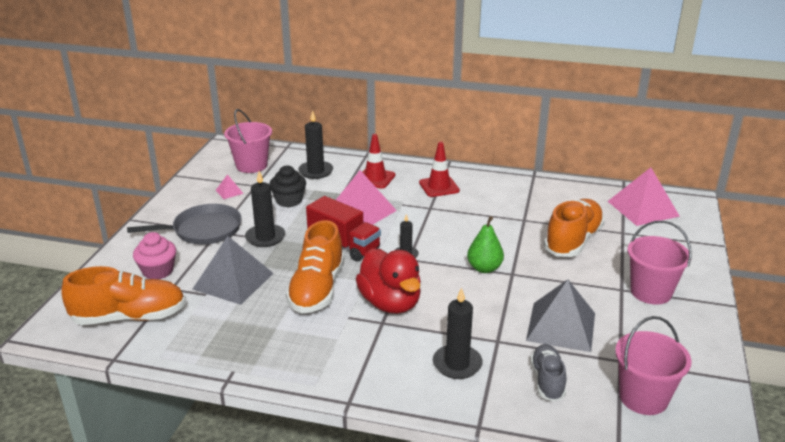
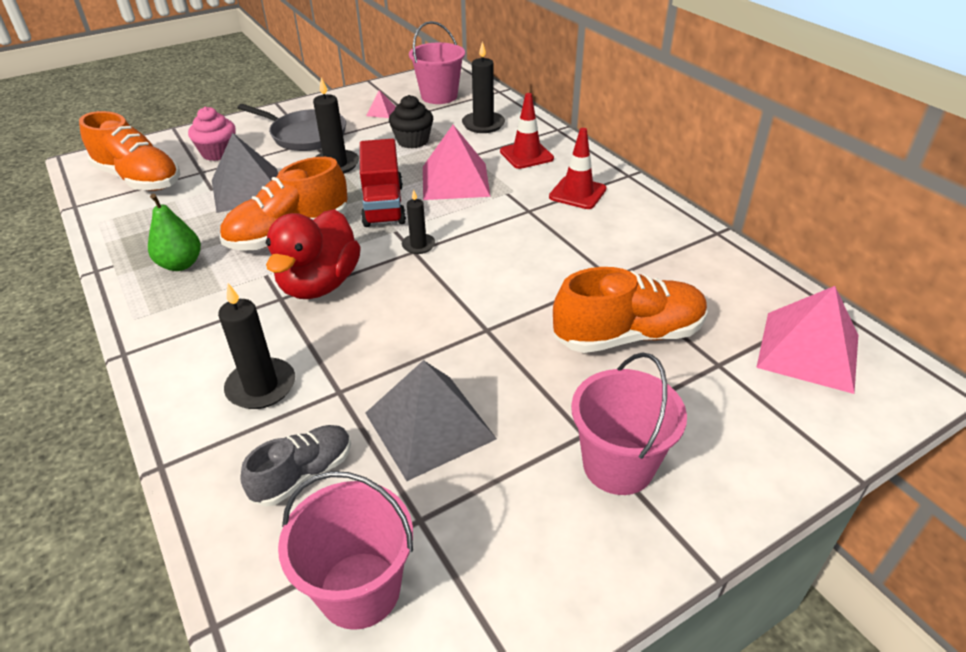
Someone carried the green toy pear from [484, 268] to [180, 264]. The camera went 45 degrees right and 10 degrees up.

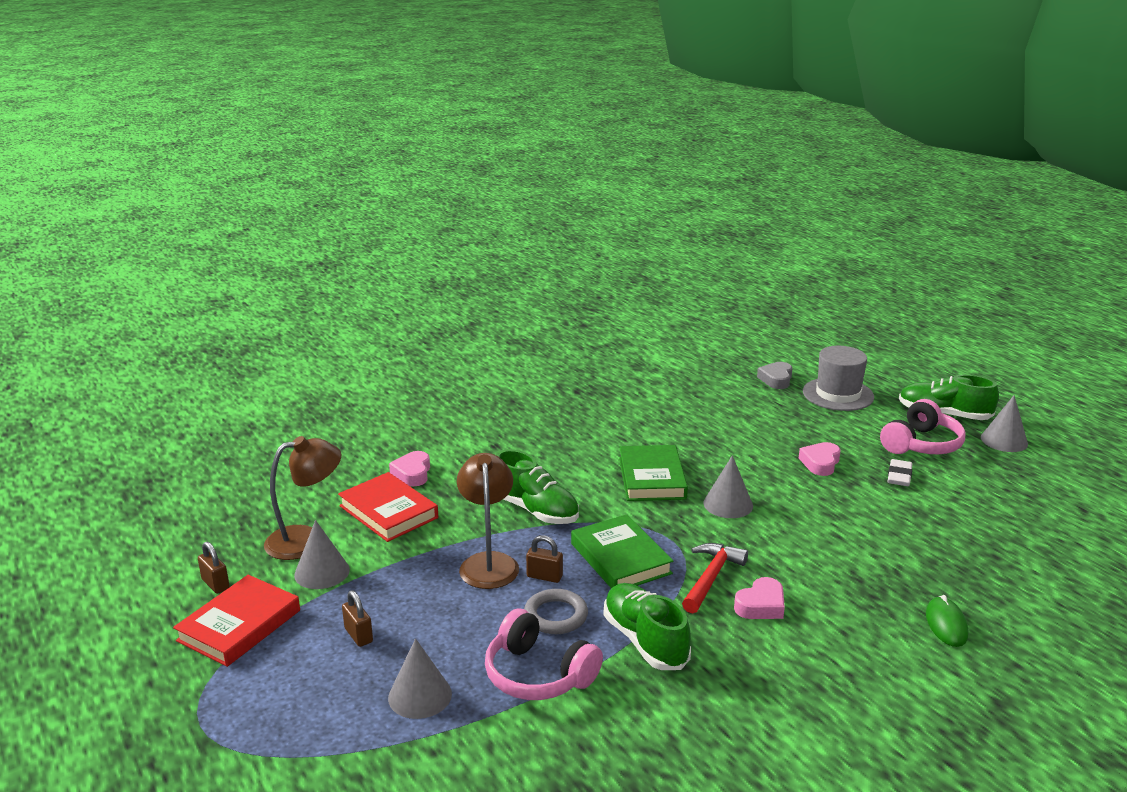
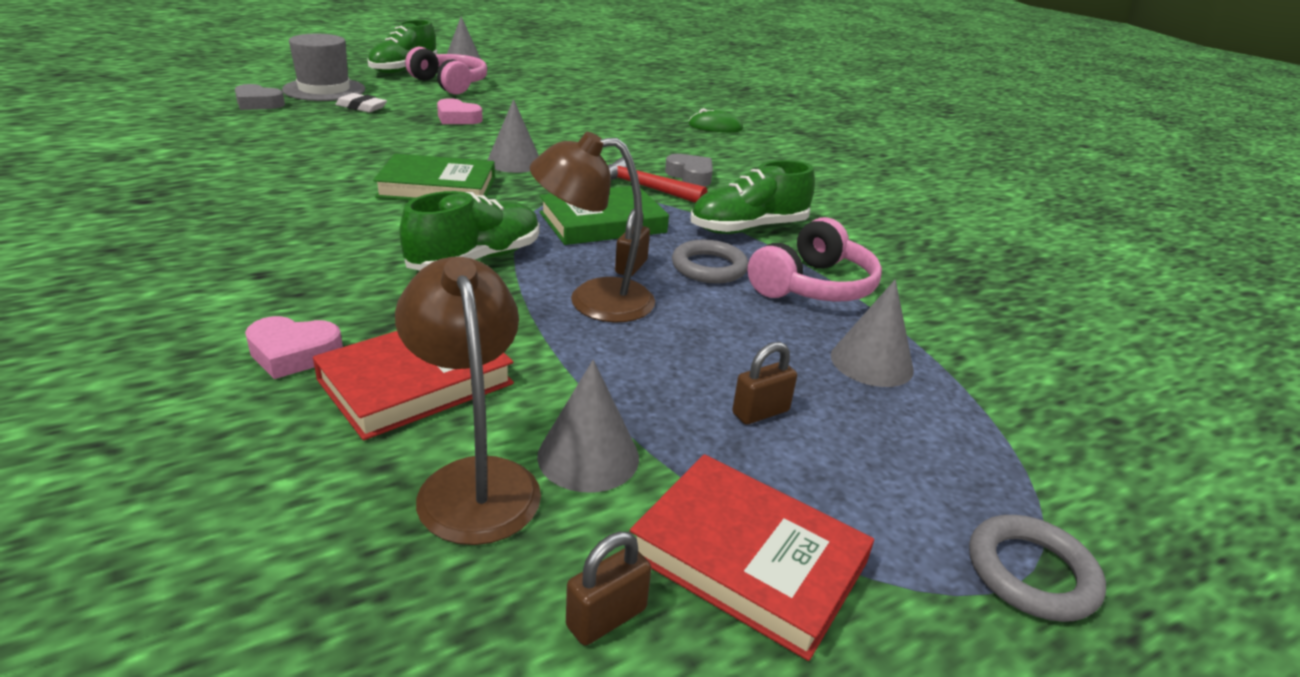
Someone repainted the rose-pink love heart at [761, 605], which became the ash-grey love heart at [690, 176]. Someone carried the snow-white pencil eraser from [899, 476] to [361, 107]. Someone put down the ash-grey hoop at [1031, 573]. The camera went 90 degrees left and 5 degrees up.

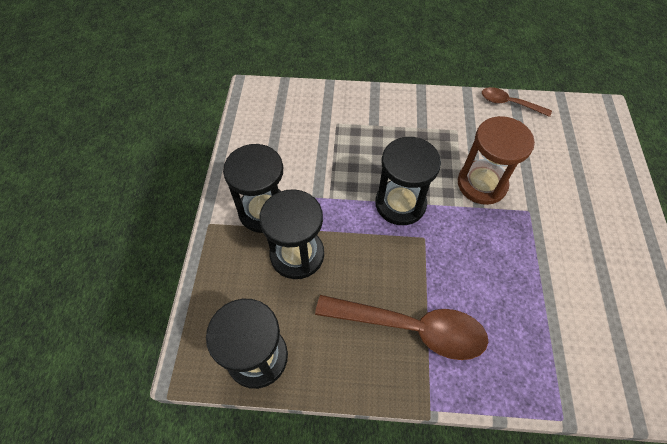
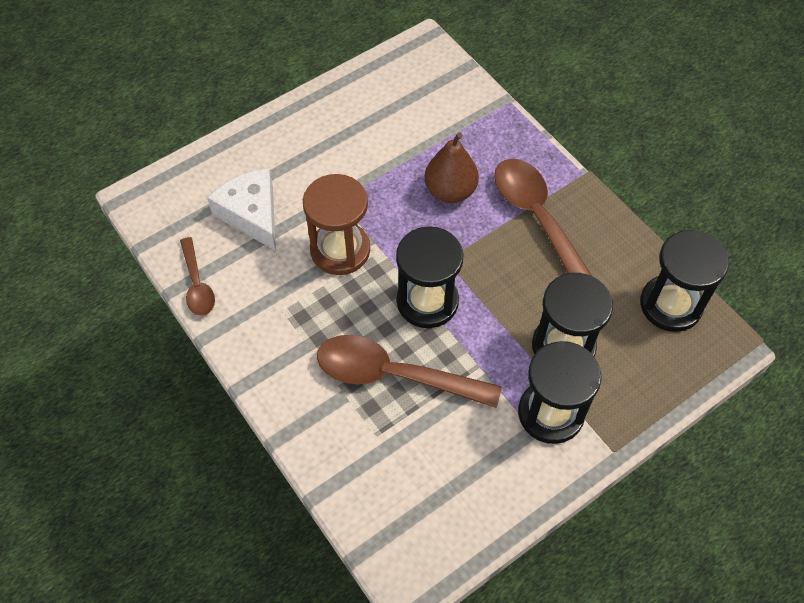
Someone put down the snow-white piece of cheese at [252, 214]. Someone put down the dark brown tablespoon at [394, 375]. Someone put down the dark brown toy pear at [450, 191]. The camera went 130 degrees left and 0 degrees up.

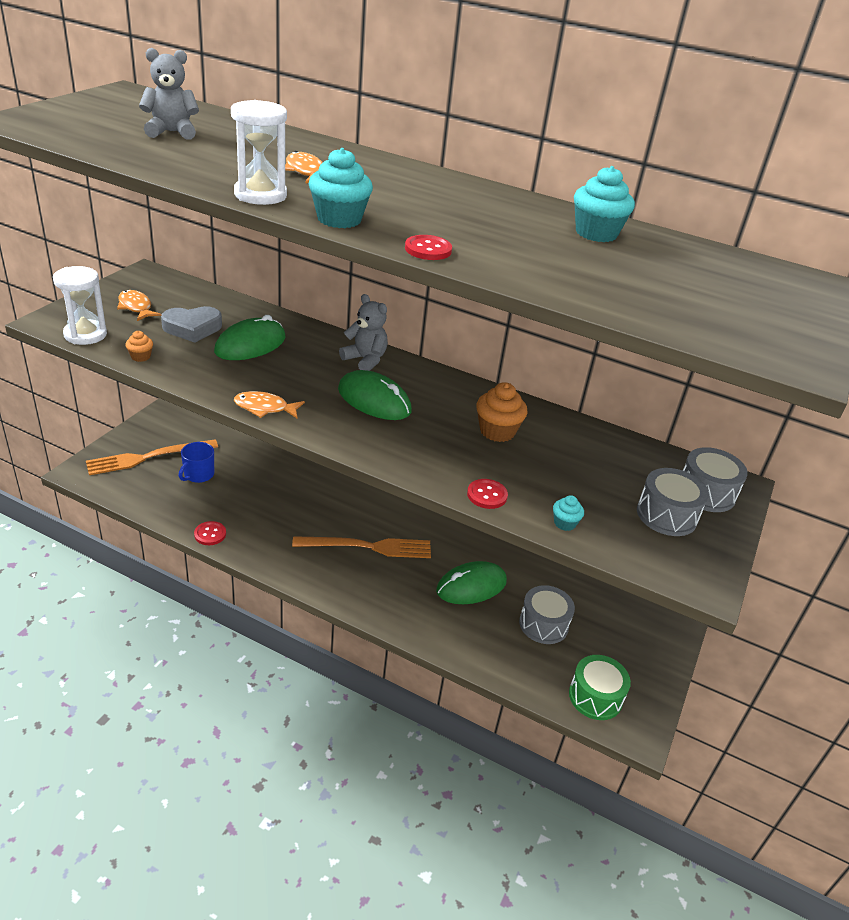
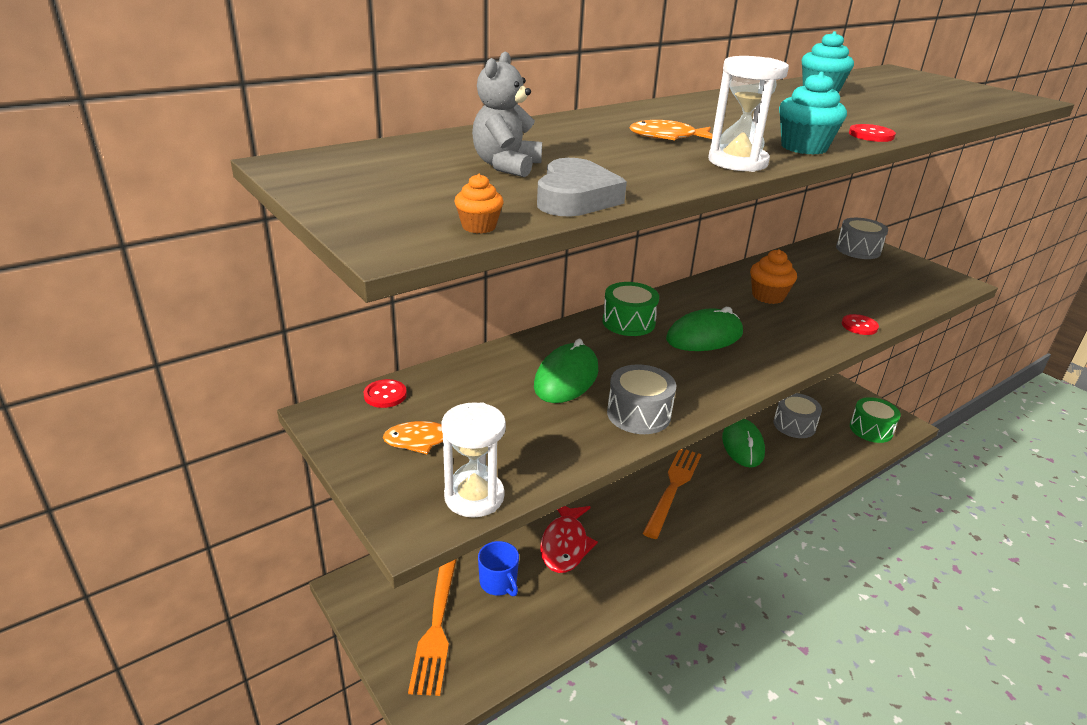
Someone carried the orange-coloured muffin from [140, 357] to [479, 227]. Someone carried the ash-grey love heart from [192, 328] to [575, 198]. Someone carried the crimson shirt button from [210, 534] to [385, 395]. Someone rotated the green PC mouse at [250, 345] by 45 degrees clockwise. Someone took away the orange-coloured fish figure at [264, 408]. Someone swapped the ash-grey teddy bear at [365, 360] for the green snare drum at [628, 322]. Someone took away the aqua muffin at [564, 523]. Someone carried the ash-grey snare drum from [666, 515] to [638, 414]. Someone put down the crimson fish figure at [565, 545]. The camera went 60 degrees left and 5 degrees down.

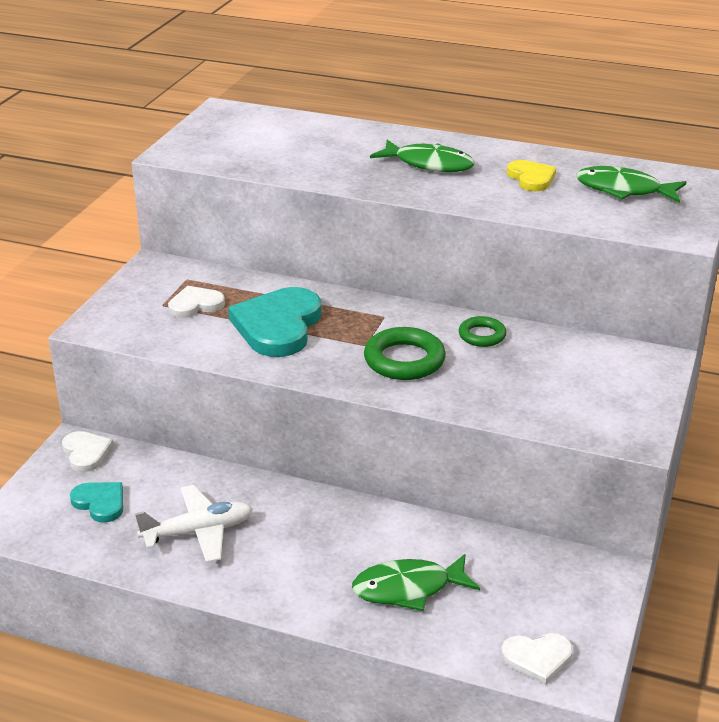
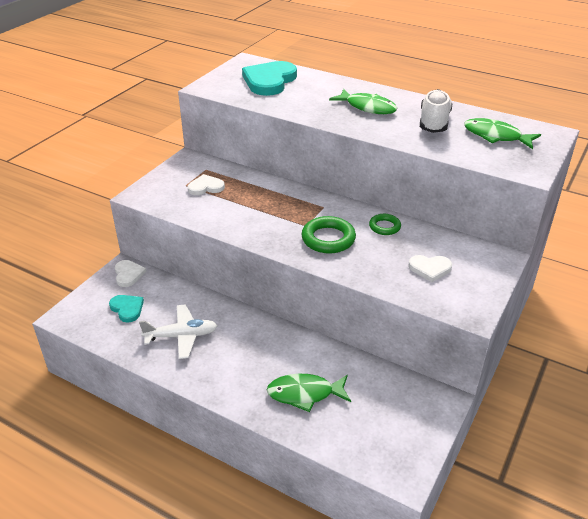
Someone carried the aqua love heart from [278, 326] to [269, 81]. Someone carried the snow-white love heart from [537, 658] to [430, 269]. Someone swapped the yellow love heart at [531, 178] for the snow-white shoe at [434, 123]. The camera went 10 degrees right and 5 degrees up.

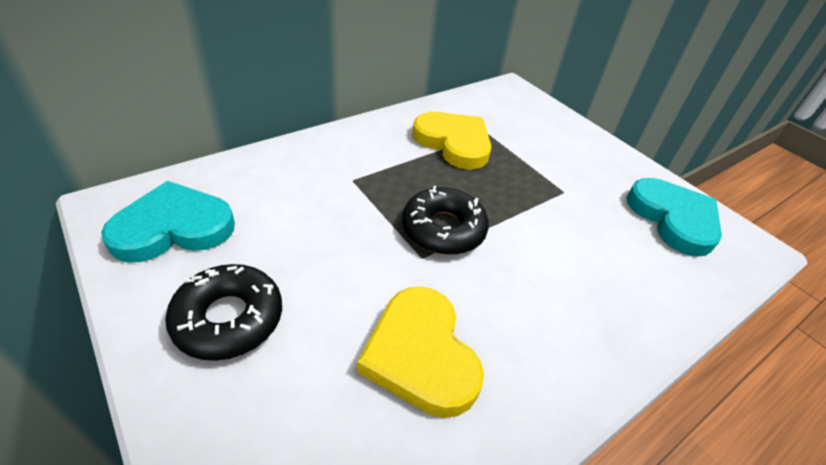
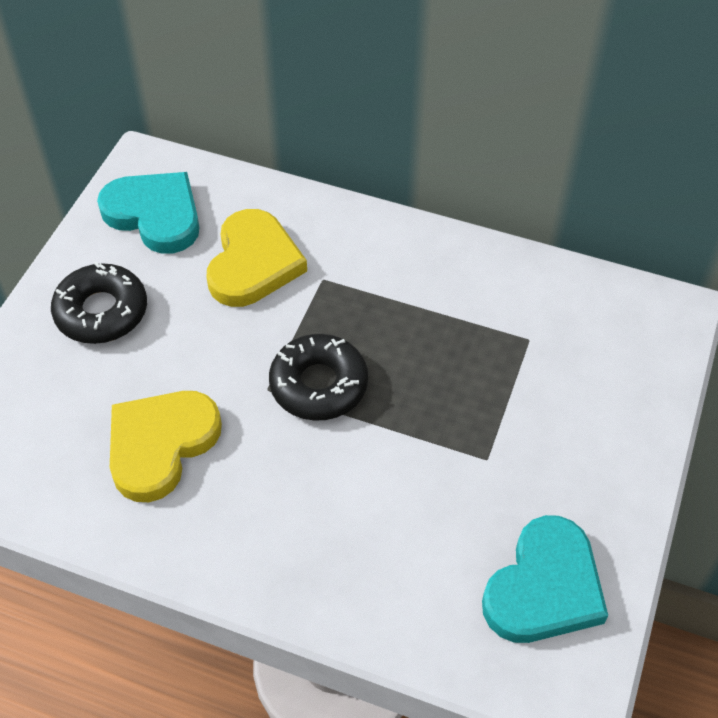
Someone carried the yellow love heart from [454, 143] to [253, 263]. The camera went 60 degrees right and 10 degrees up.

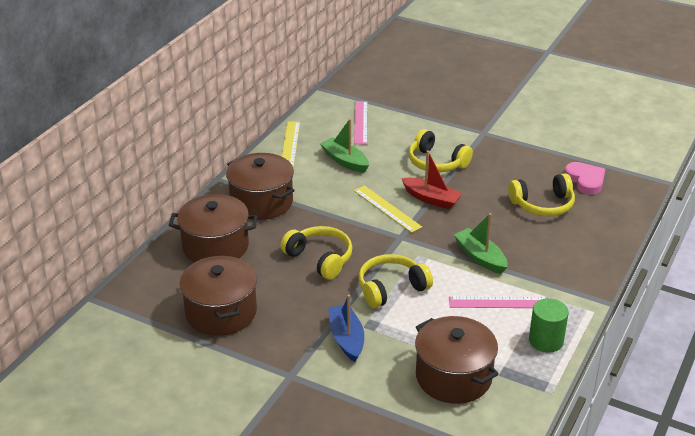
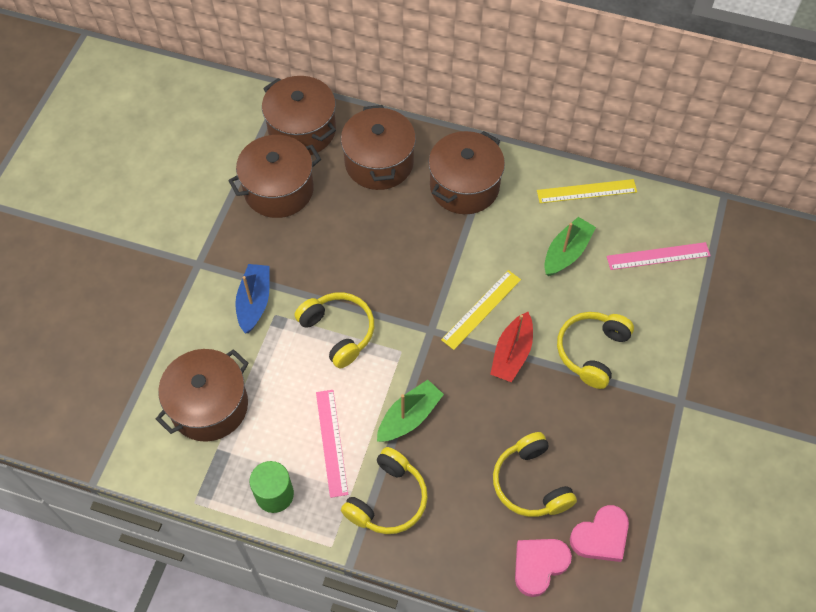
Someone carried the yellow headphones from [320, 259] to [387, 499]. Someone rotated the royal blue boat at [346, 339] by 60 degrees counterclockwise. Someone put down the dark brown pot at [302, 130]. Someone put down the rose-pink love heart at [539, 565]. The camera went 80 degrees right and 25 degrees up.

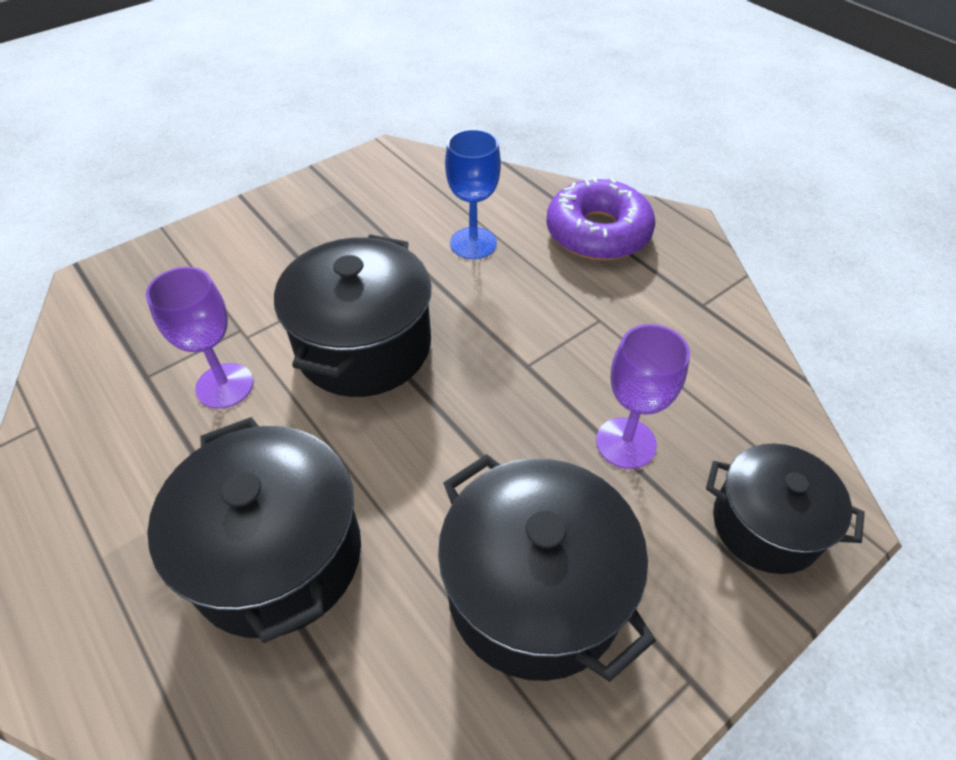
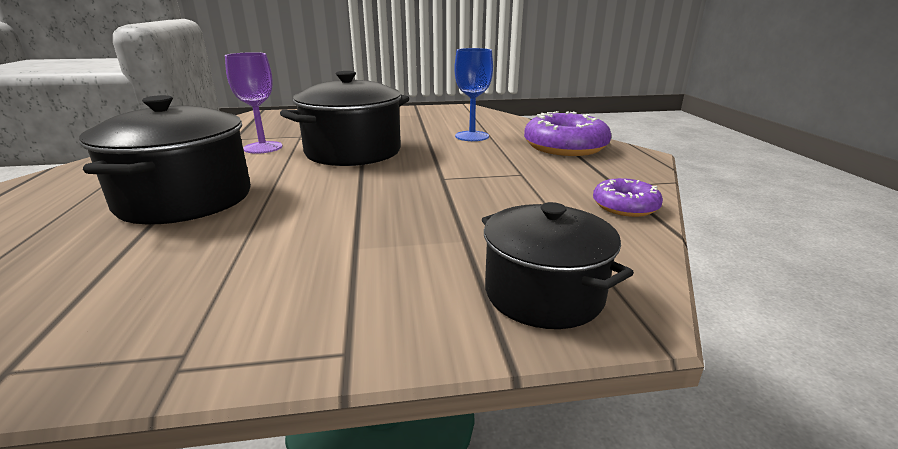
Someone took away the jet-black pot at [535, 591]. Someone took away the royal purple chalice at [626, 443]. Someone put down the royal purple doughnut at [625, 206]. The camera went 30 degrees right and 25 degrees down.

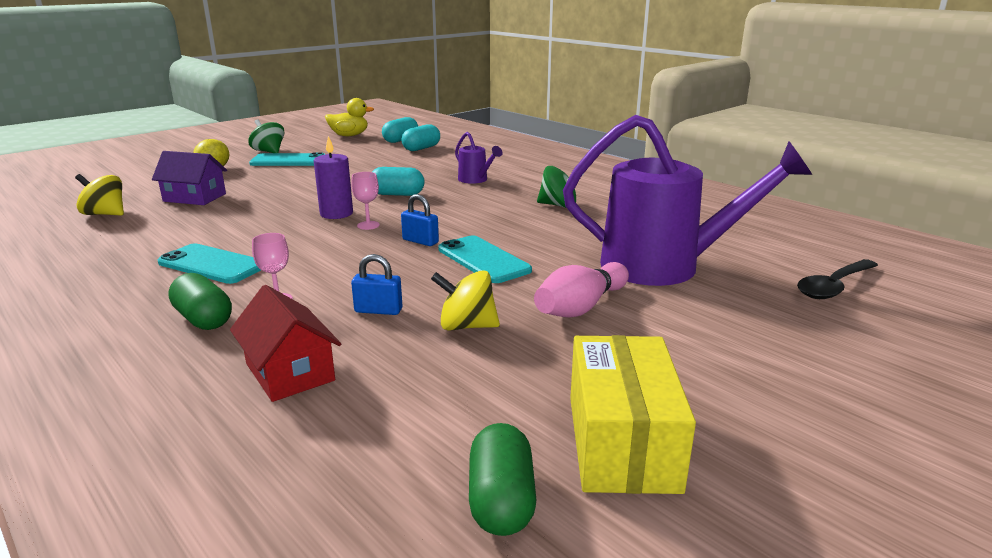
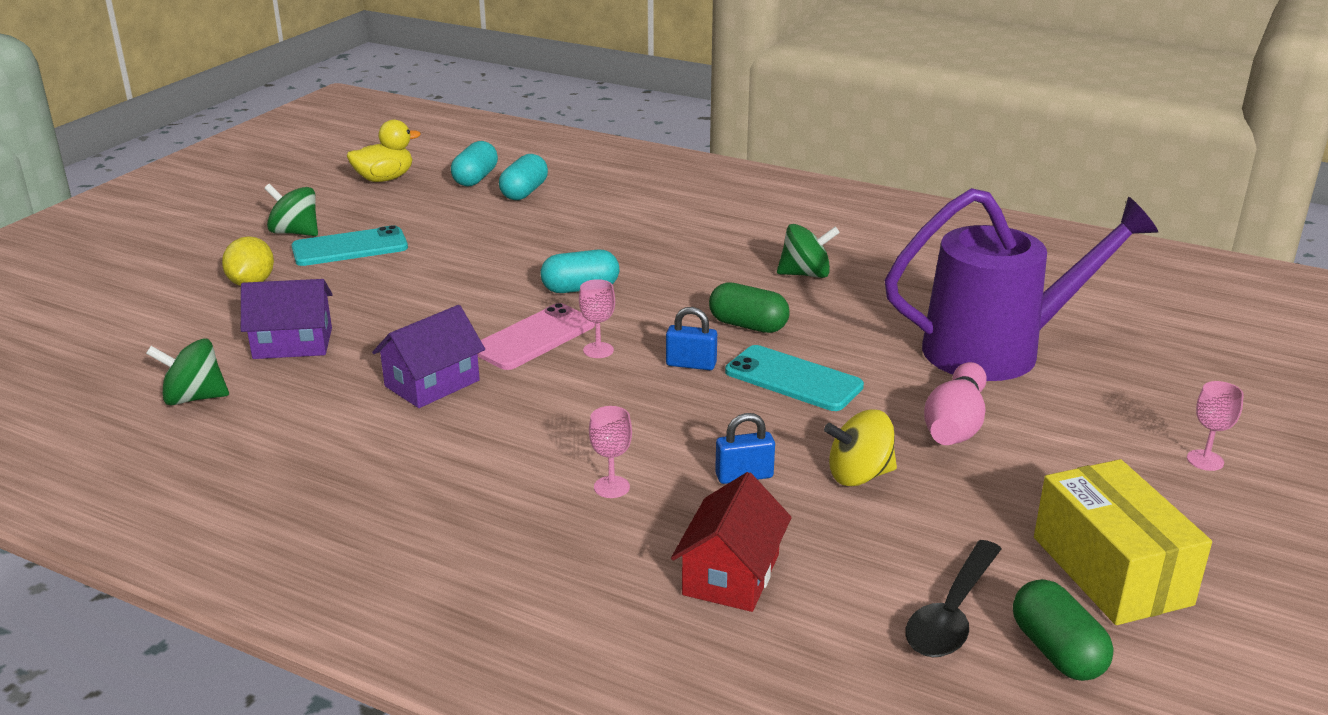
Someone repainted the yellow whirligig at [105, 214], which became the green whirligig at [194, 398]. Someone took away the aqua phone at [212, 264]. Someone carried the green pill from [203, 319] to [748, 325]. Someone rotated the crimson house at [289, 372] by 75 degrees clockwise. Someone swapped the royal purple wax candle at [336, 214] for the rose-pink phone at [534, 338]. Someone took away the royal purple watering pot at [476, 180]. Someone carried the jet-black tablespoon from [834, 286] to [952, 613]. Someone put down the royal purple house at [432, 383]. Someone put down the rose-pink chalice at [1205, 460]. The camera went 20 degrees left and 5 degrees up.

